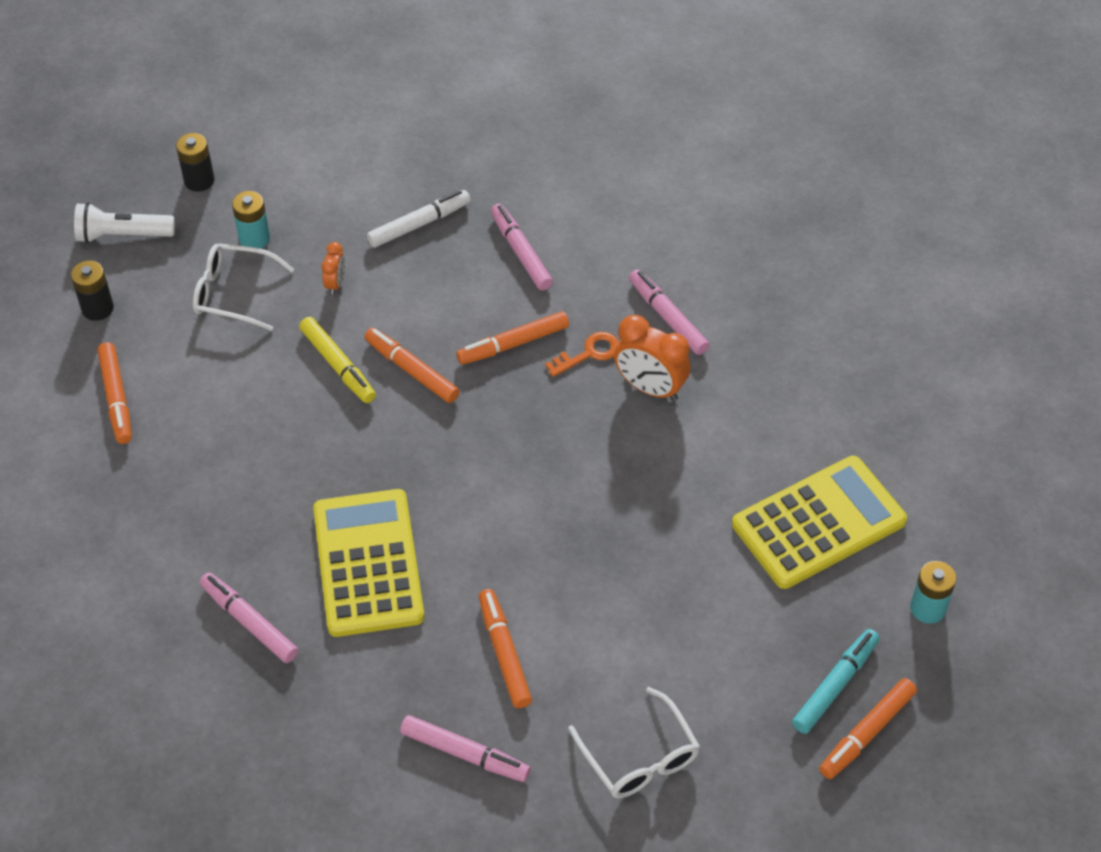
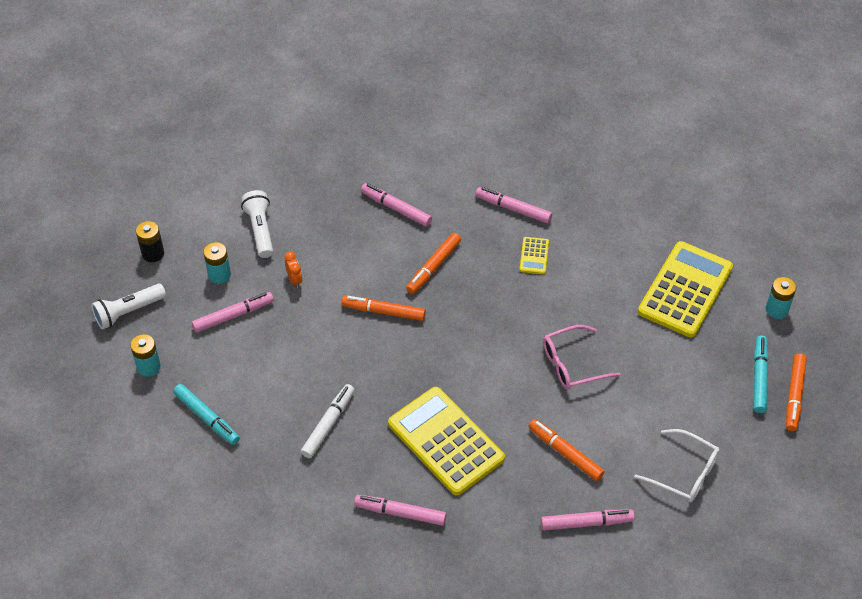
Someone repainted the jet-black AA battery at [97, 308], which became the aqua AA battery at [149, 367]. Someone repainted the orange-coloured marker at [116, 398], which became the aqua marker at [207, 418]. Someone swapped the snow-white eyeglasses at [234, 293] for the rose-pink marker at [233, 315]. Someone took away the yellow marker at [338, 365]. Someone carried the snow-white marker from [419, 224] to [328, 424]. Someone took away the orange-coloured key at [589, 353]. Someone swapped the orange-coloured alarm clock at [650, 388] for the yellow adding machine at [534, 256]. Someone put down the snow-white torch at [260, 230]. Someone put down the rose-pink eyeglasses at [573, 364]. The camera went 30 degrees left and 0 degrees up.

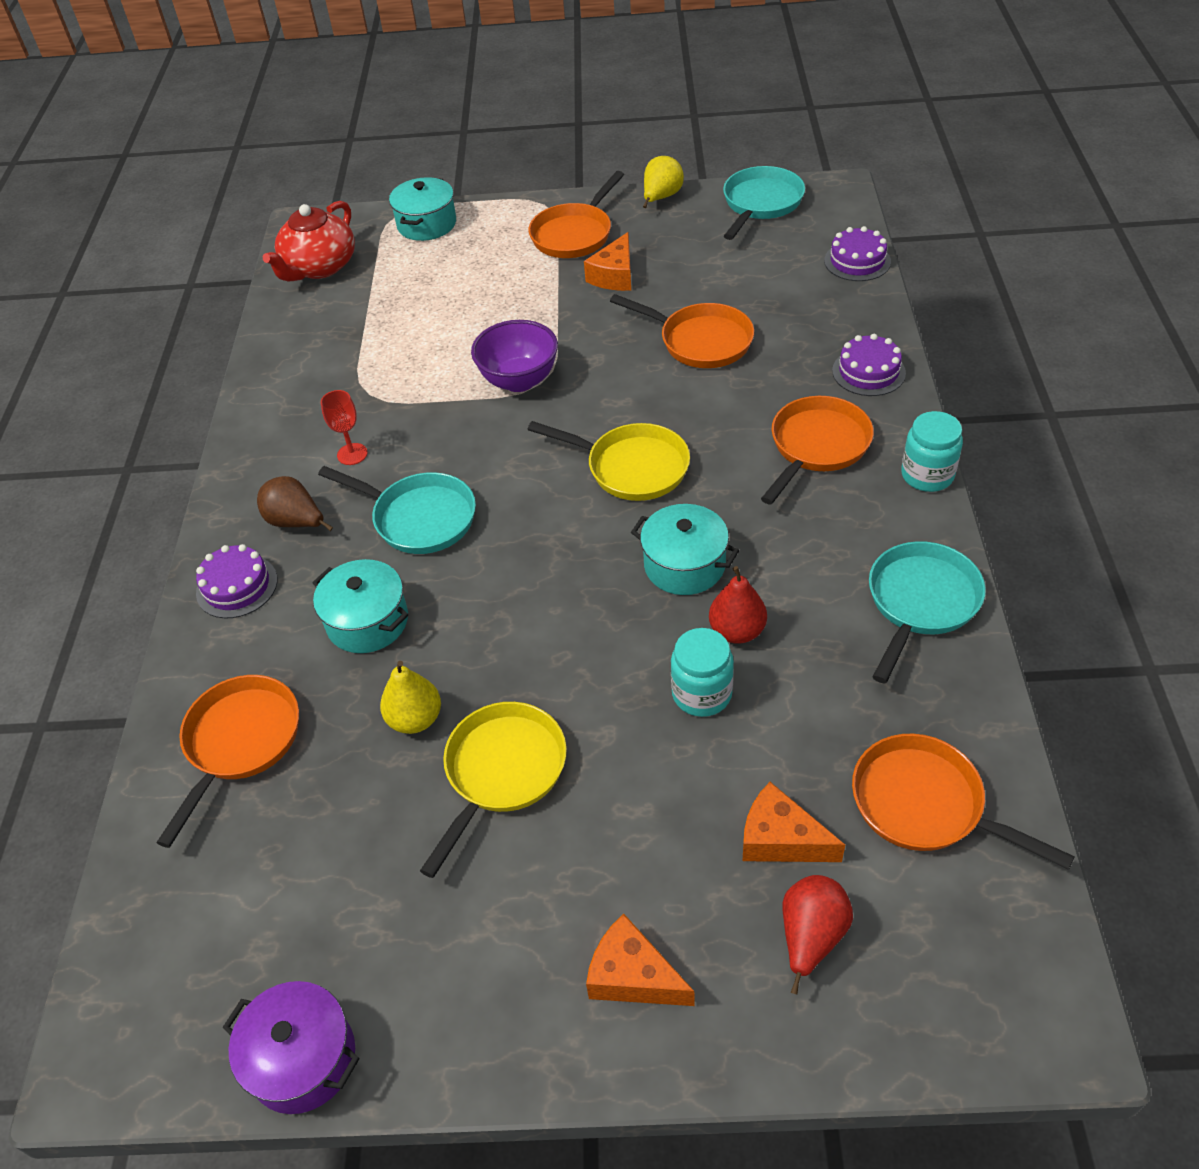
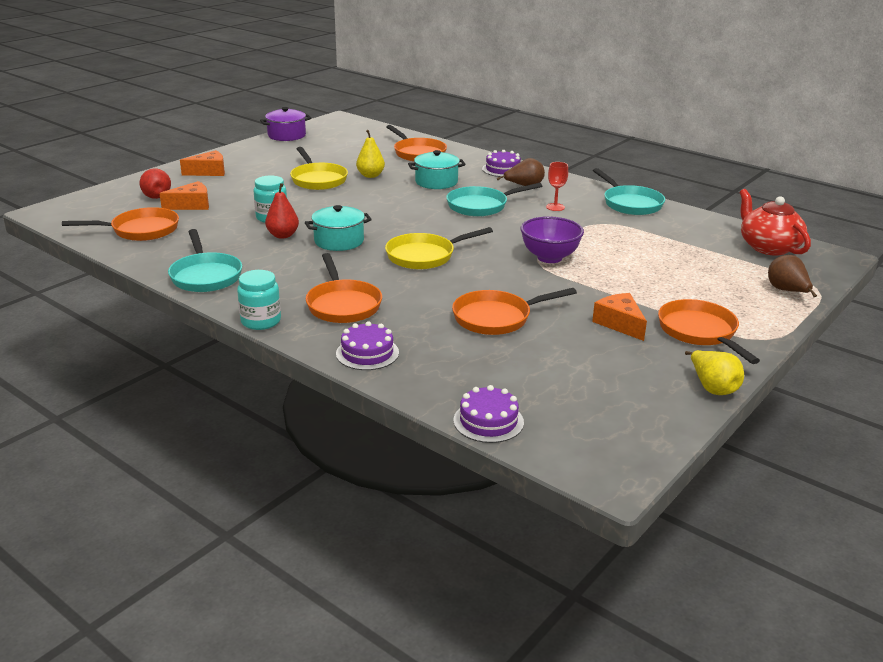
Someone swapped the aqua pot at [427, 224] for the dark brown toy pear at [787, 291]. Someone carried the aqua pan from [761, 204] to [630, 204]. The camera went 125 degrees right and 20 degrees down.

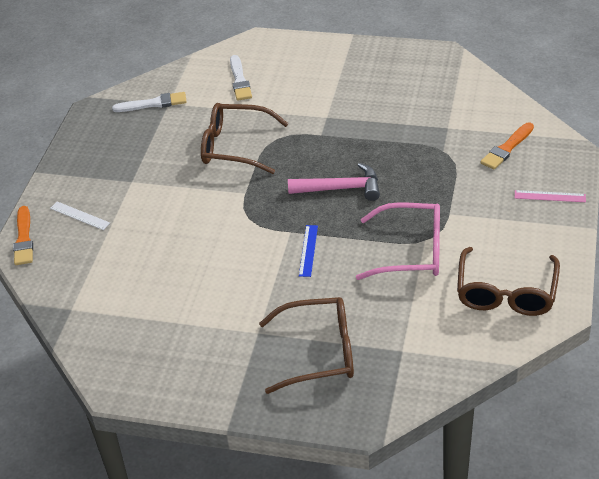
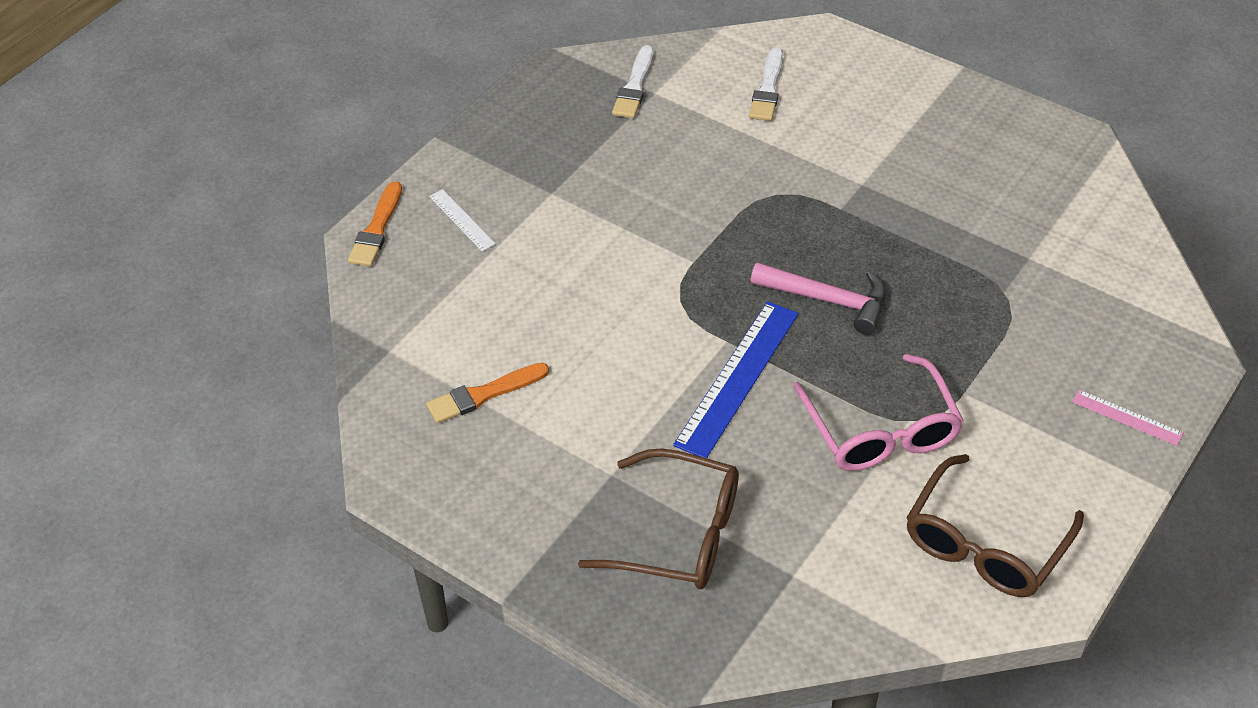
Someone rotated the snow-white paintbrush at [153, 103] by 90 degrees clockwise. Someone took away the dark brown eyeglasses at [235, 146]. Someone scaled the royal blue measuring stick at [308, 250] by 1.99. Someone rotated the rose-pink eyeglasses at [411, 251] by 45 degrees clockwise. Someone carried the orange-coloured paintbrush from [507, 148] to [483, 395]. The camera went 20 degrees right and 5 degrees up.

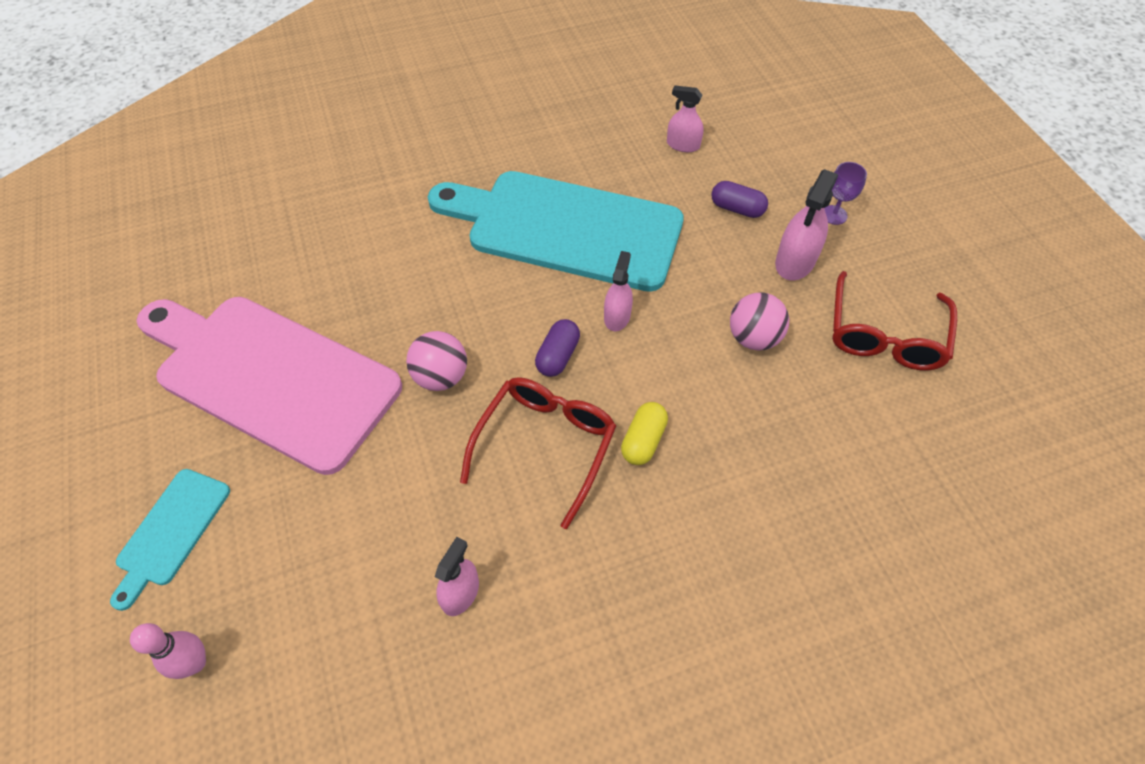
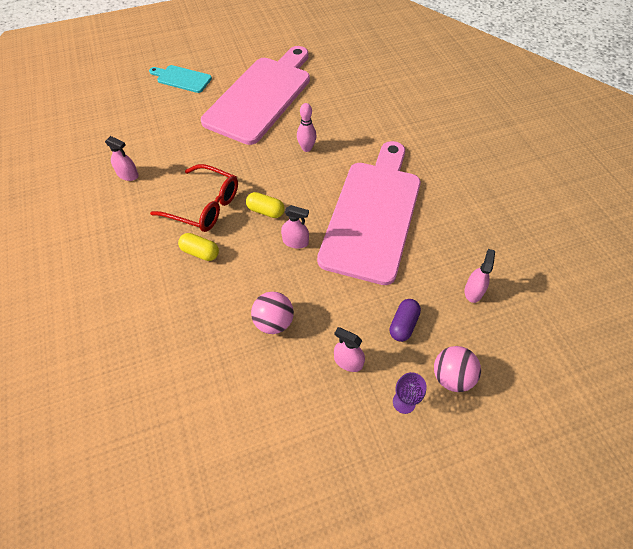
Someone carried the rose-pink bowling pin from [195, 663] to [306, 148]. Someone carried the rose-pink sphere from [441, 377] to [451, 376]. Someone repainted the aqua chopping board at [565, 228], which became the rose-pink chopping board at [373, 214]. Someone repainted the royal purple pill at [558, 356], which became the yellow pill at [266, 211]. Someone scaled the rose-pink sprayer at [795, 261] by 0.65. Someone took away the crimson eyeglasses at [884, 334]. The camera went 90 degrees right and 0 degrees up.

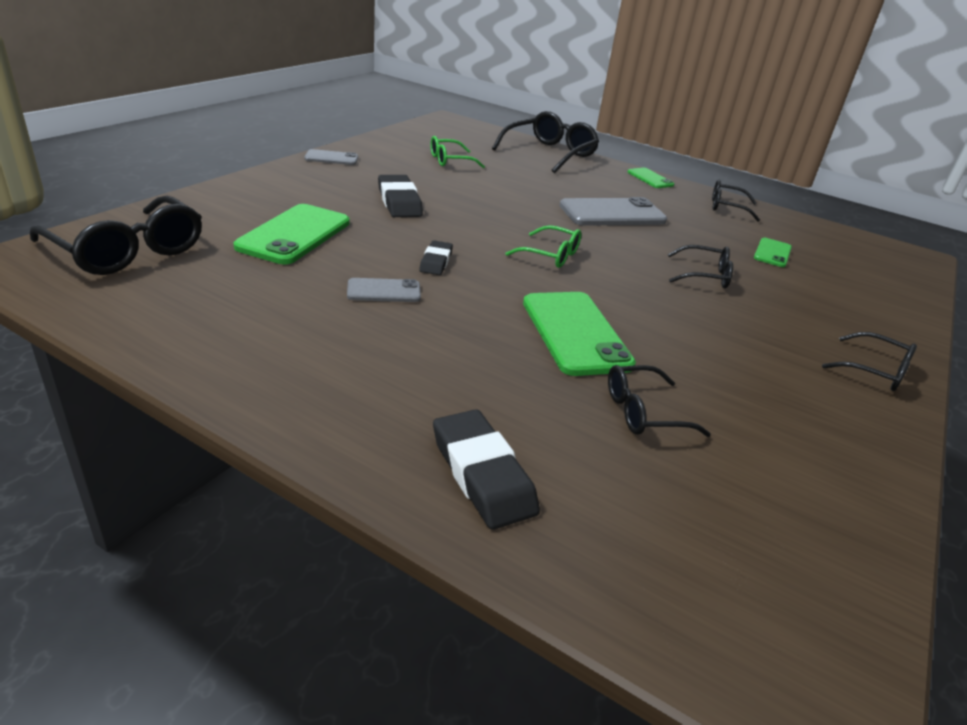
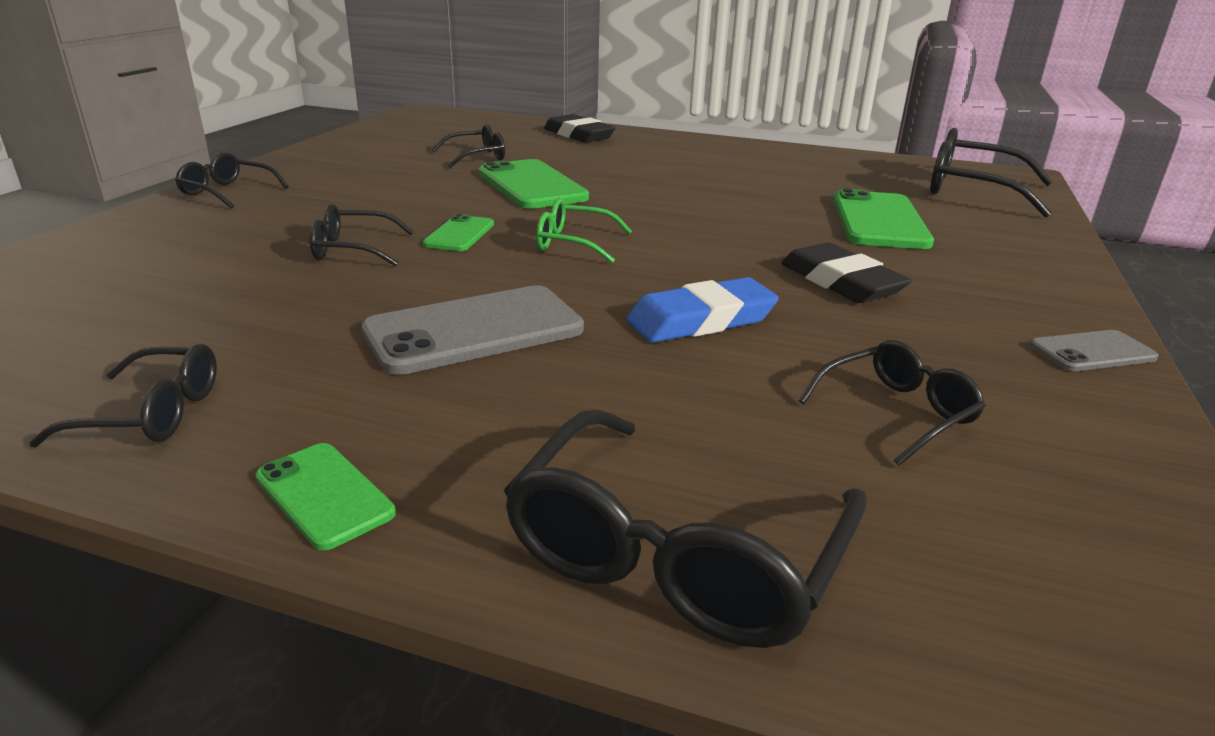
Someone took away the ash-grey phone at [384, 291]. Someone took away the jet-black pencil eraser at [436, 261]. Someone repainted the green eyeglasses at [450, 160], which became the jet-black eyeglasses at [897, 412]. Someone carried the green phone from [772, 253] to [459, 234]. Someone put down the royal blue pencil eraser at [701, 320]. The camera went 170 degrees right and 5 degrees down.

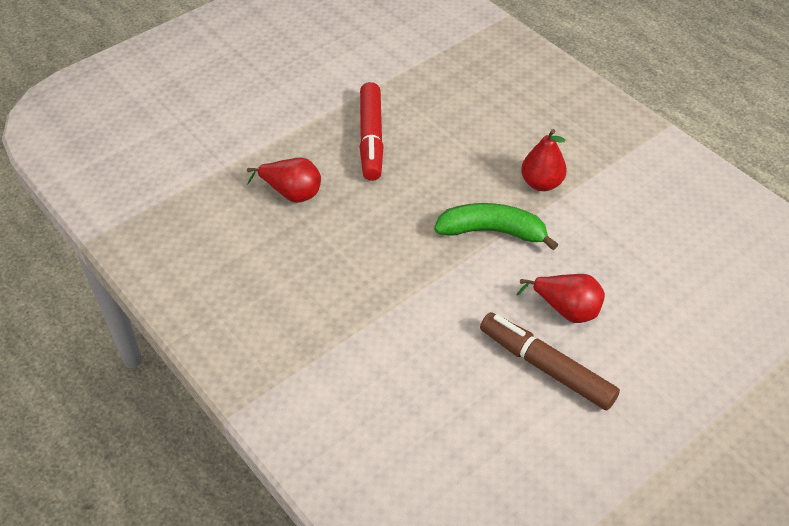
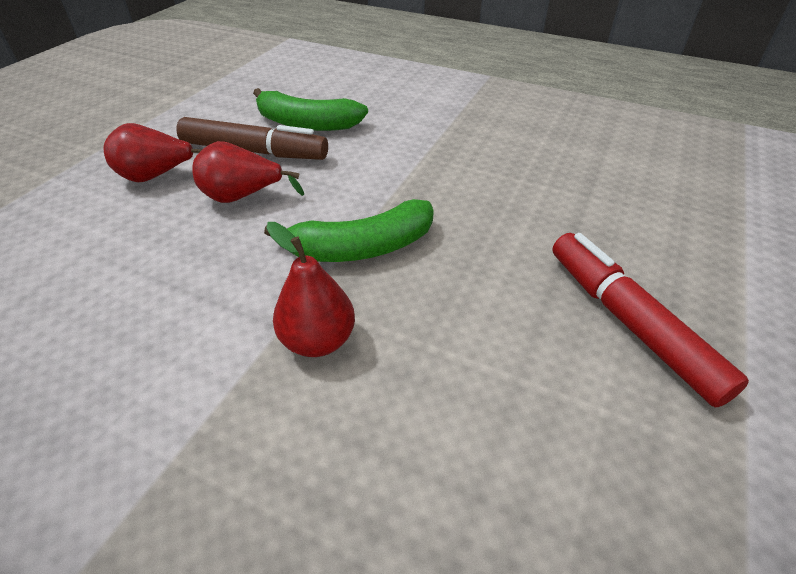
Someone carried the crimson toy pear from [291, 193] to [158, 176]. Someone put down the green banana fruit at [307, 124]. The camera went 155 degrees right and 5 degrees down.

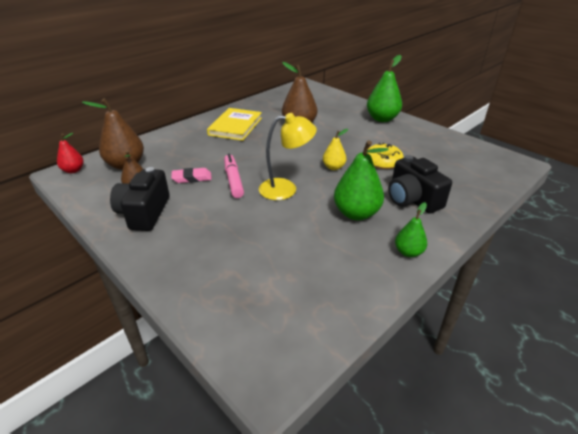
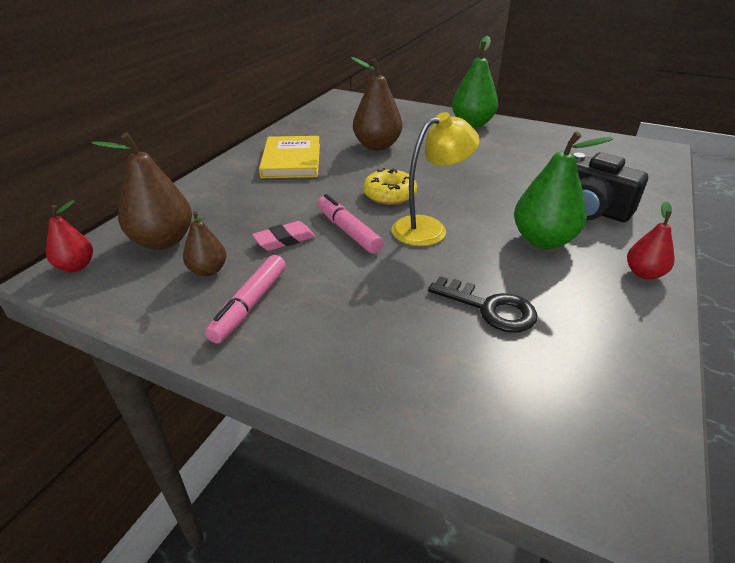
Someone swapped the jet-black camera at [144, 213] for the rose-pink marker at [250, 305]. Someone took away the yellow toy pear at [333, 167]. Someone carried the yellow doughnut from [383, 161] to [389, 195]. Someone repainted the green toy pear at [408, 252], which became the crimson toy pear at [644, 273]. Someone put down the jet-black key at [490, 308]. The camera went 20 degrees left and 0 degrees up.

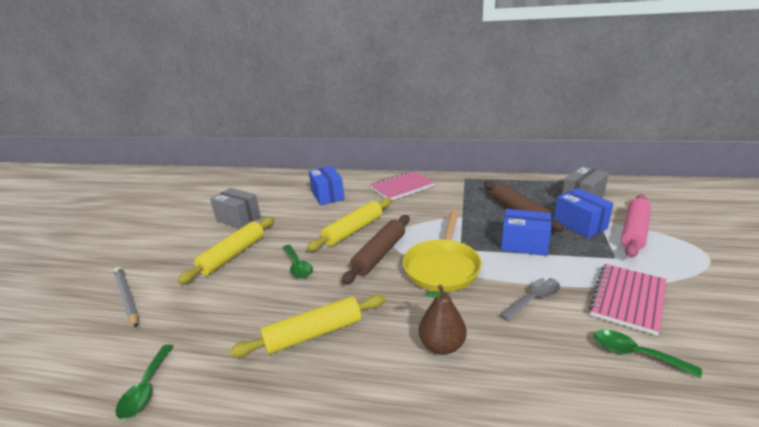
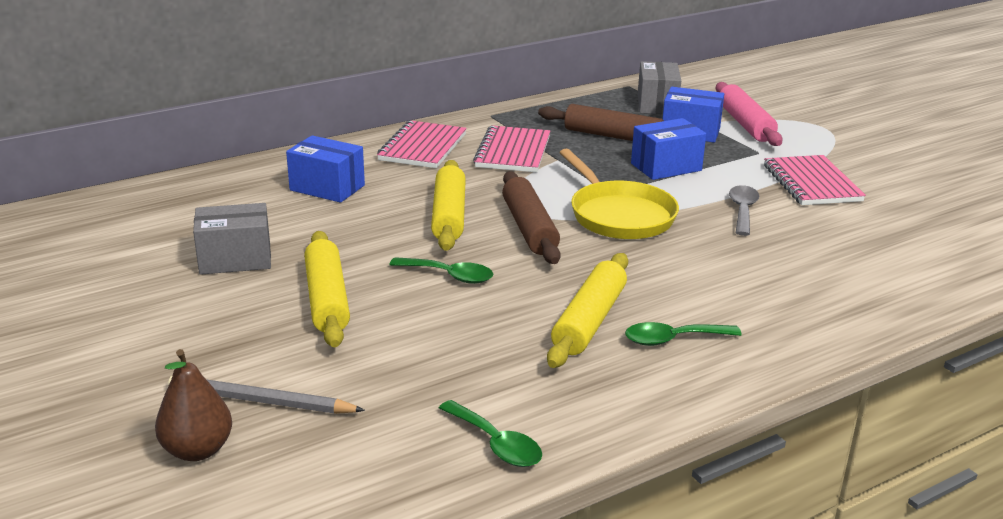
Someone carried the dark brown toy pear from [442, 345] to [197, 450]. Someone carried the green tablespoon from [635, 354] to [673, 339]. Someone put down the rose-pink exercise book at [513, 152]. The camera went 45 degrees left and 0 degrees up.

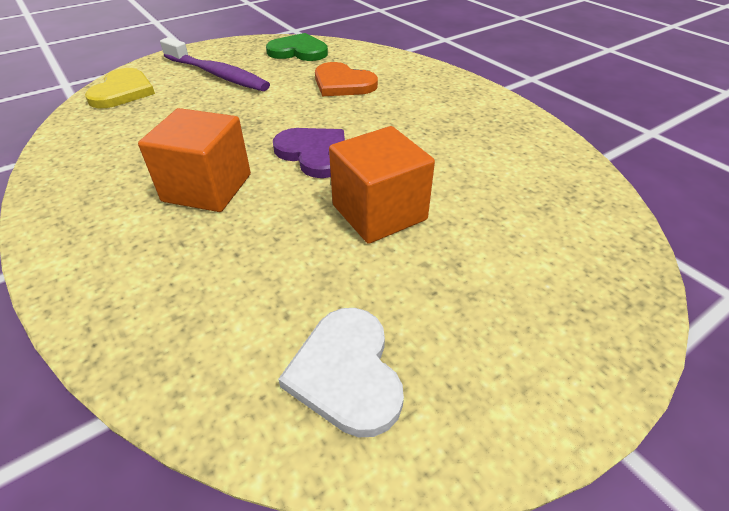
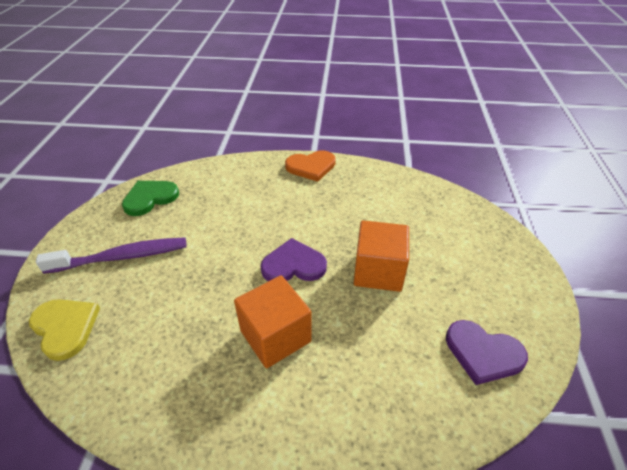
Someone repainted the snow-white love heart at [346, 372], which became the royal purple love heart at [483, 353]. Someone carried the orange-coloured love heart from [343, 83] to [311, 167]. The camera went 50 degrees left and 0 degrees up.

